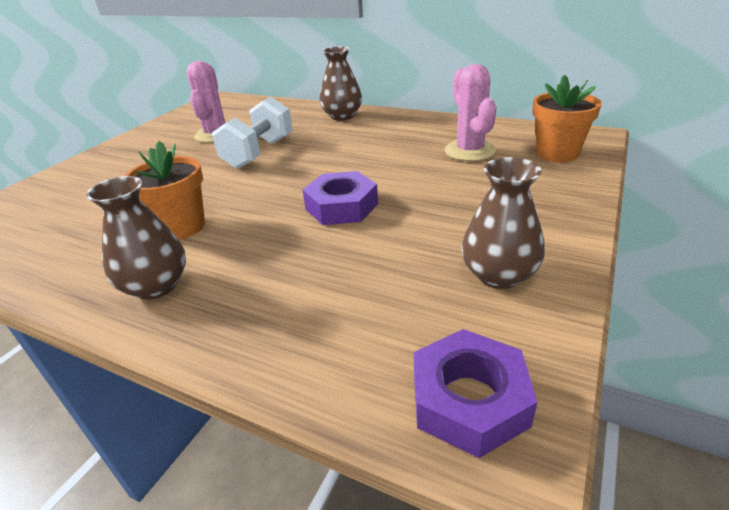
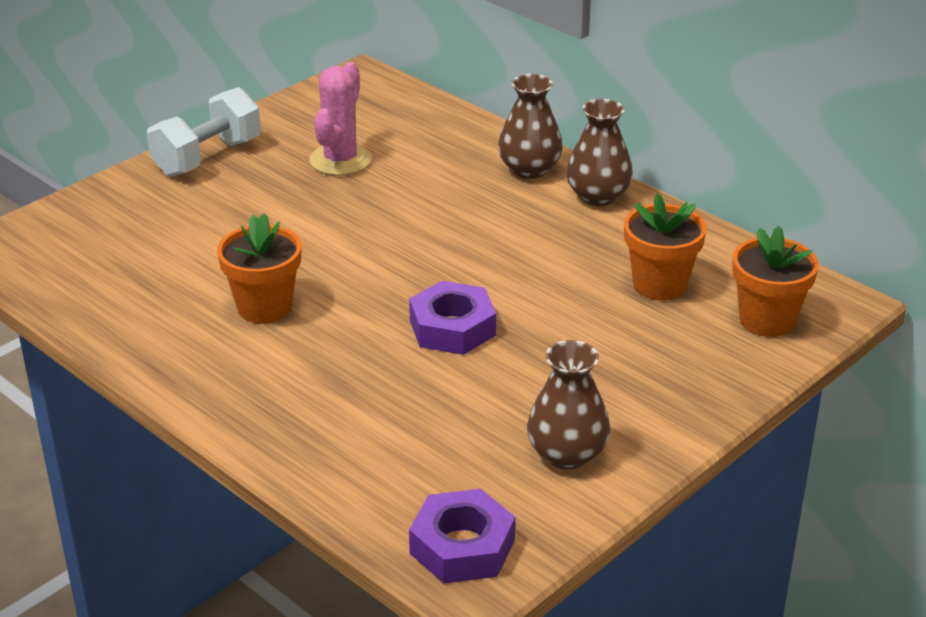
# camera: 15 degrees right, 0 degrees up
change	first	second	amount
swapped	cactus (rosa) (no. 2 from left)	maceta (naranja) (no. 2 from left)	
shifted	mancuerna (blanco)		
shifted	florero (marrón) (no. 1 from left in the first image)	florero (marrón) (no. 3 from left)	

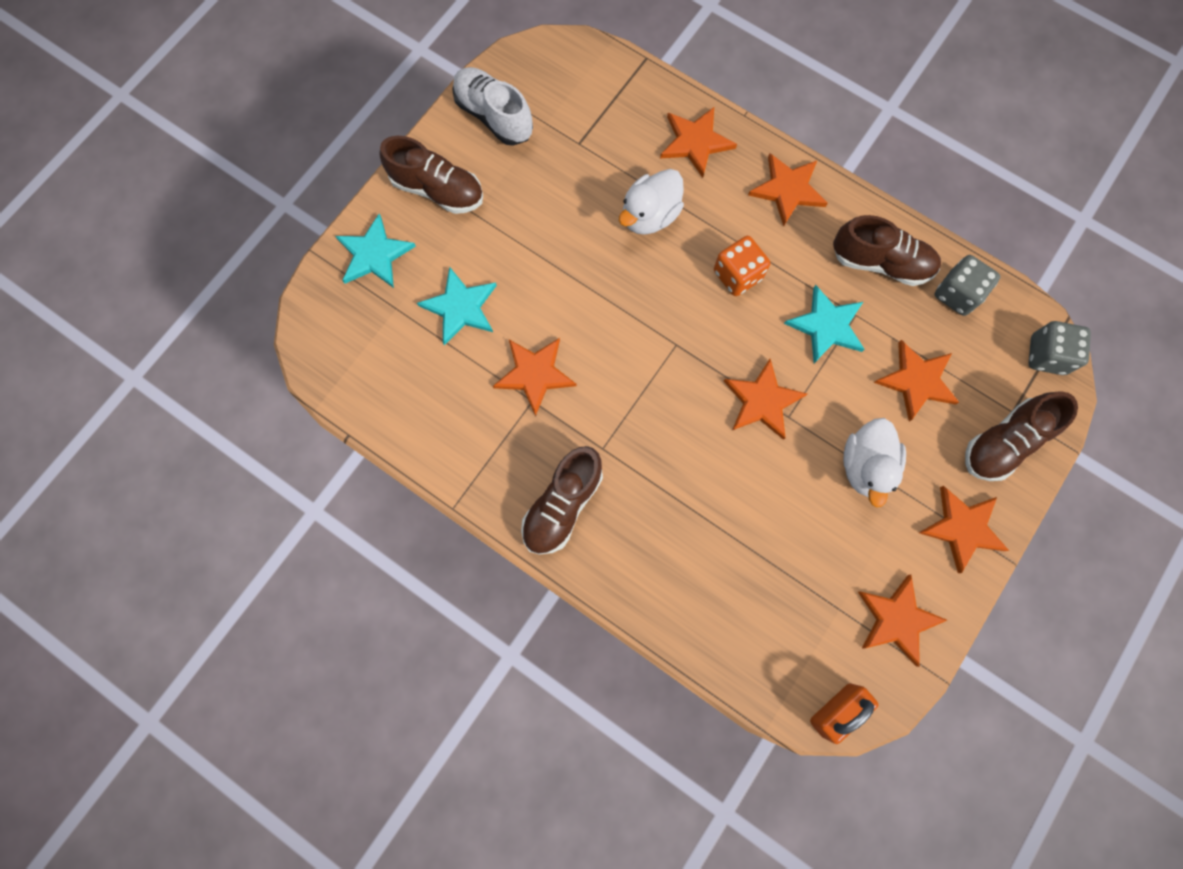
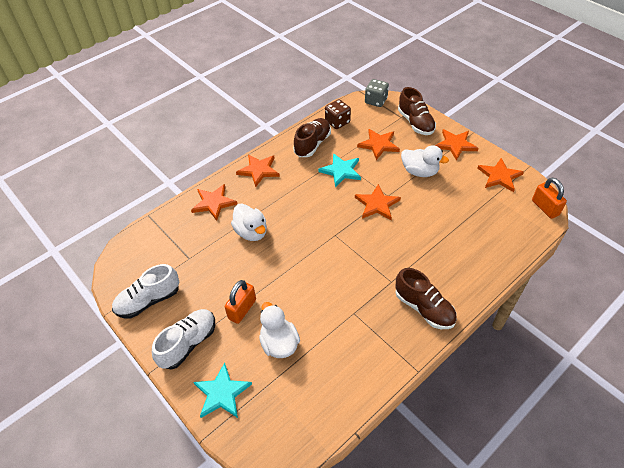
# camera: 75 degrees left, 25 degrees down
change	first	second	amount
repainted	zapato (marrón) (no. 1 from left)	zapato (blanco) (no. 2 from left)	
gone	dado (naranja)		
repainted	dado (gris) (no. 1 from left)	dado (marrón)	
swapped	estrella (turquesa) (no. 2 from left)	pato (blanco) (no. 2 from left)	
gone	estrella (naranja) (no. 1 from left)		
new		candado (naranja) (no. 1 from left)	

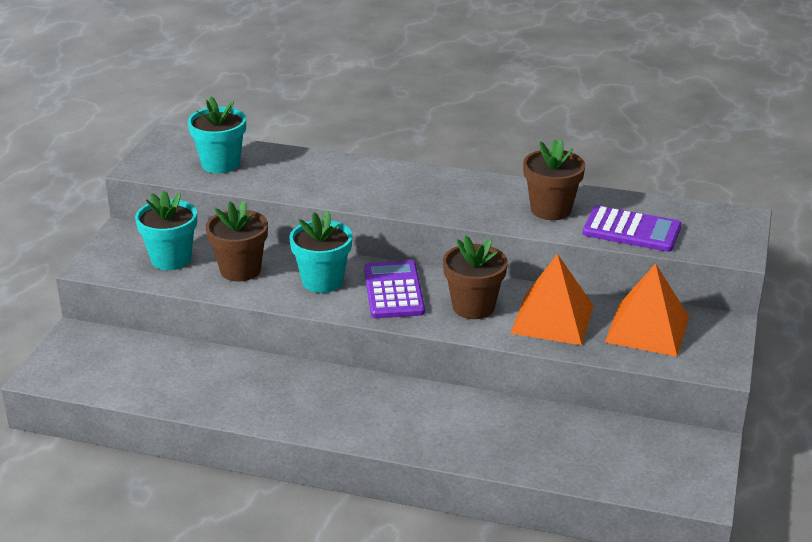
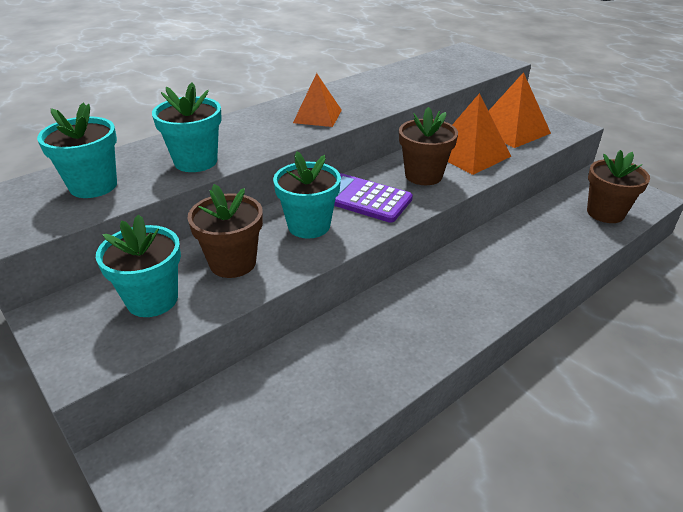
# camera: 55 degrees left, 5 degrees up
change	first	second	amount
shifted	maceta (marrón) (no. 3 from left)		
gone	calculadora (morado) (no. 2 from left)		
new		pirámide (naranja) (no. 1 from left)	
new		maceta (turquesa) (no. 3 from left)	

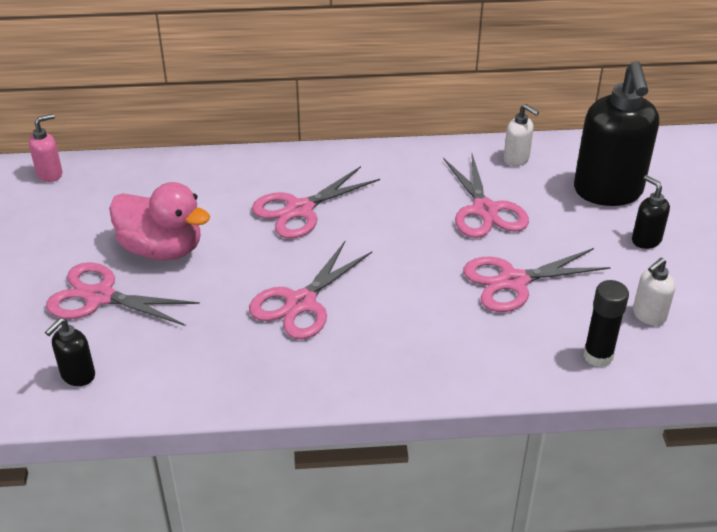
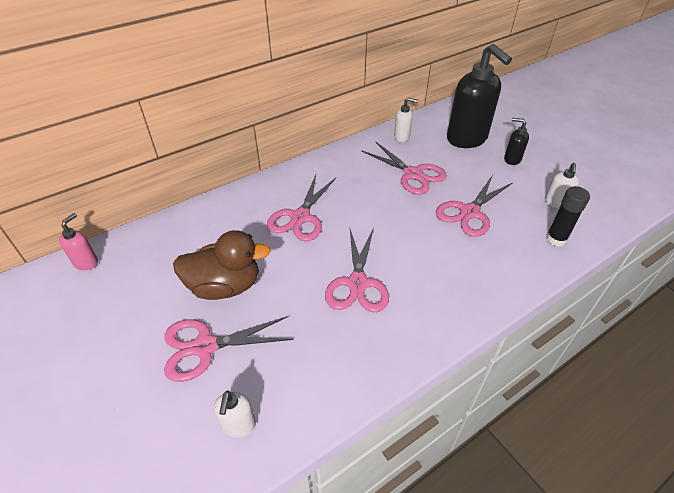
# camera: 30 degrees left, 5 degrees up
change	first	second	amount
repainted	pato (rosa)	pato (marrón)	
repainted	dispensador de jabón (negro) (no. 1 from left)	dispensador de jabón (blanco) (no. 1 from left)	

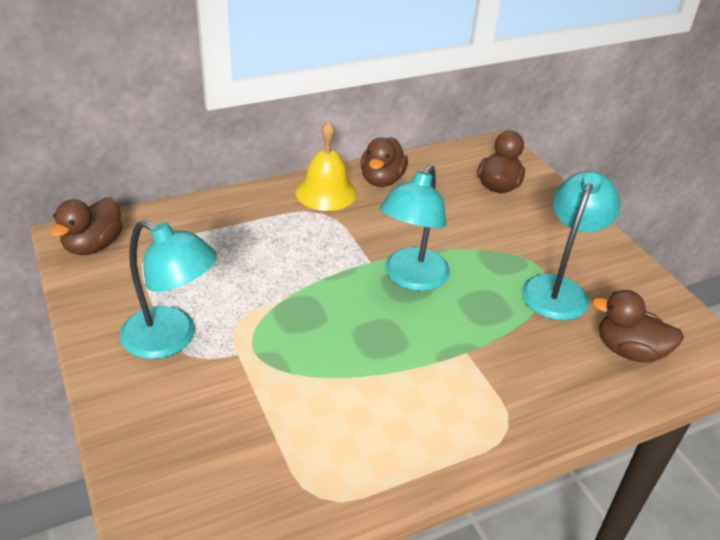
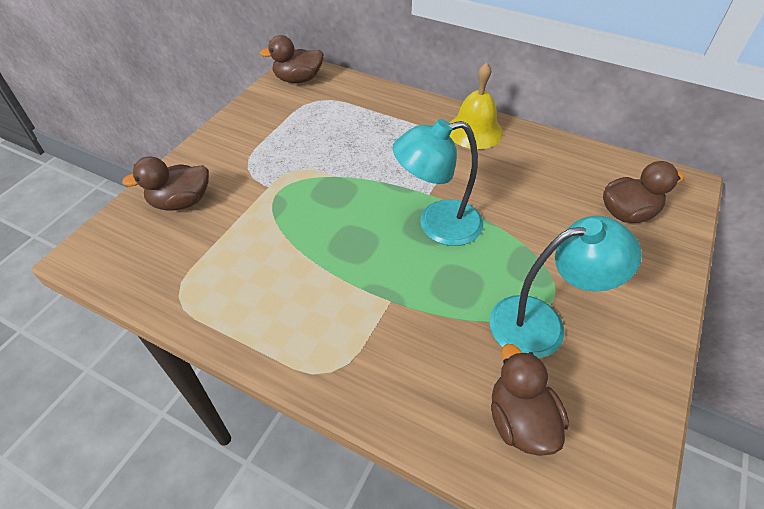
# camera: 55 degrees right, 10 degrees up
change	first	second	amount
shifted	pato (marrón) (no. 2 from left in the first image)	pato (marrón) (no. 1 from left)	
gone	lámpara (turquesa) (no. 1 from left)		

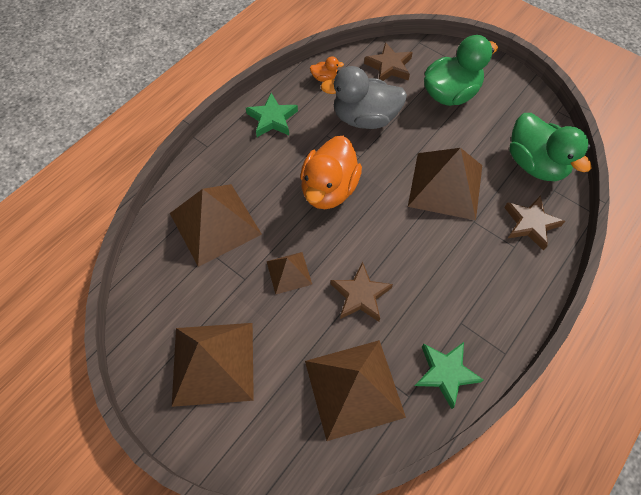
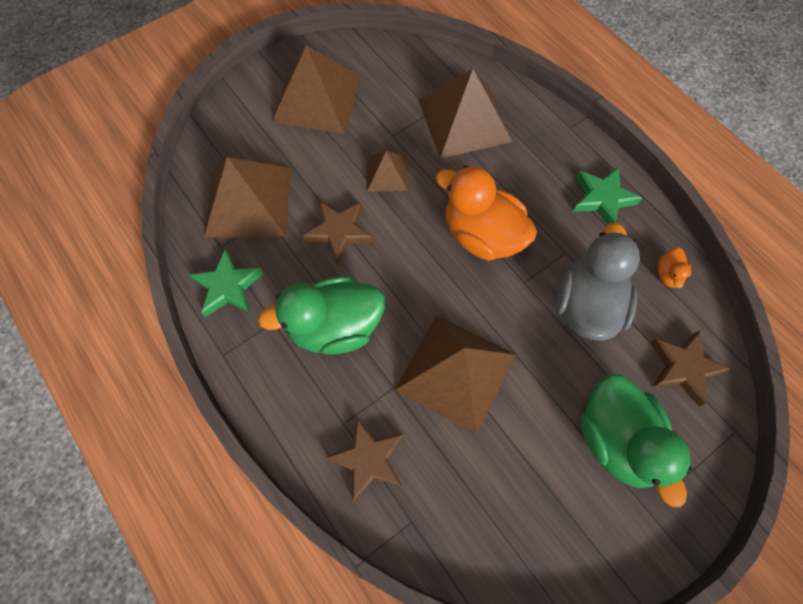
# camera: 105 degrees right, 5 degrees up
change	first	second	amount
shifted	pato (verde) (no. 2 from left in the first image)	pato (verde) (no. 1 from left)	

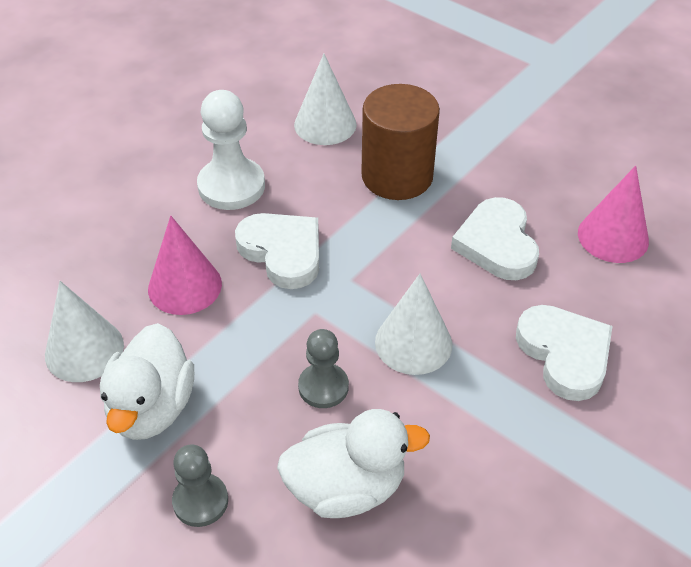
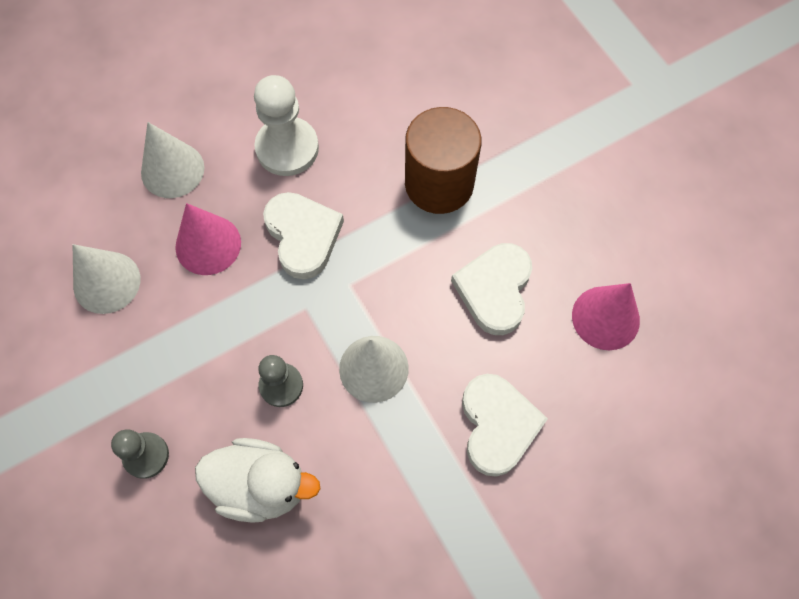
# camera: 20 degrees right, 20 degrees up
change	first	second	amount
shifted	cono (blanco) (no. 2 from left)		
gone	pato (blanco) (no. 1 from left)		

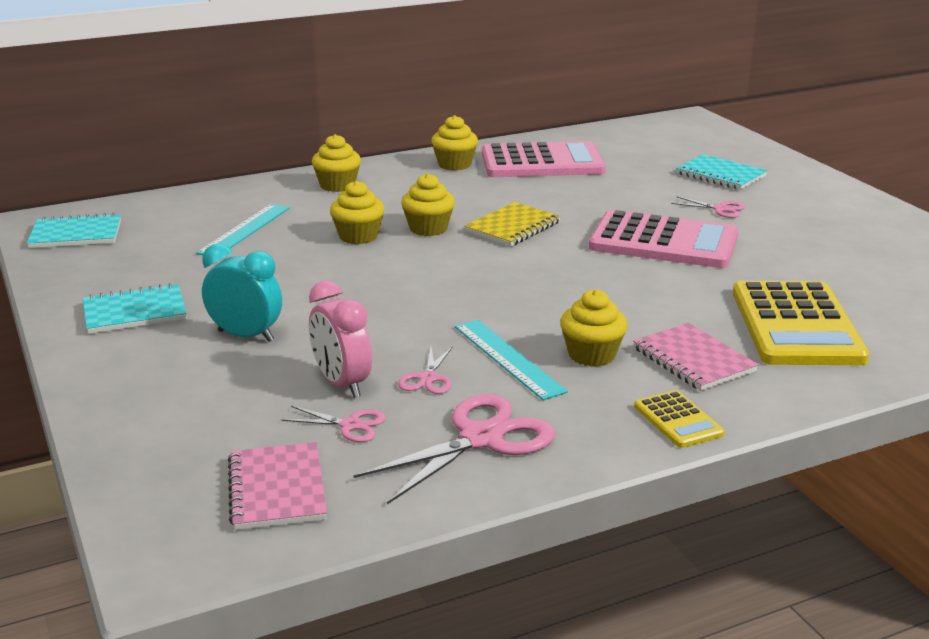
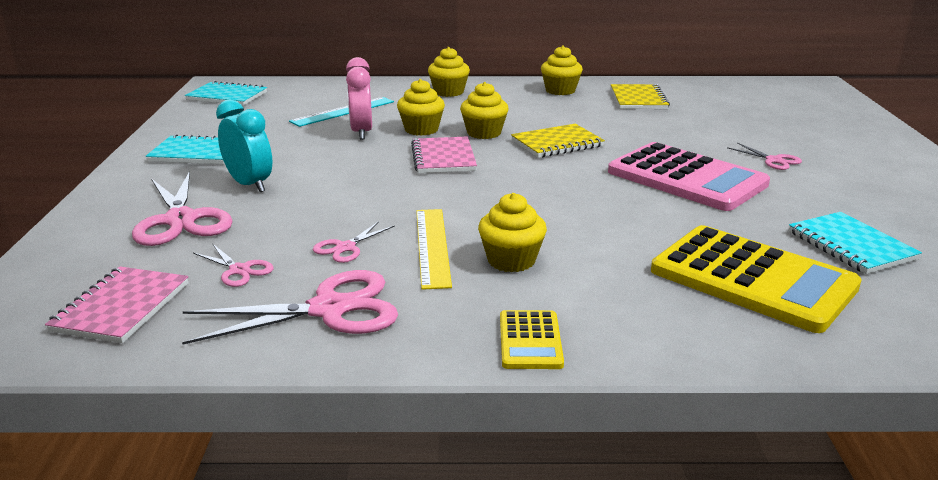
# camera: 25 degrees right, 0 degrees up
change	first	second	amount
swapped	calculadora (rosa) (no. 1 from left)	cuaderno (amarillo) (no. 2 from left)	
shifted	cuaderno (turquesa) (no. 3 from left)		
shifted	despertador (rosa)		
rotated	calculadora (amarillo) (no. 2 from left)		75 degrees counterclockwise
repainted	regla (turquesa) (no. 2 from left)	regla (amarillo)	
shifted	cuaderno (rosa) (no. 2 from left)		
new		tijeras (rosa) (no. 1 from left)	

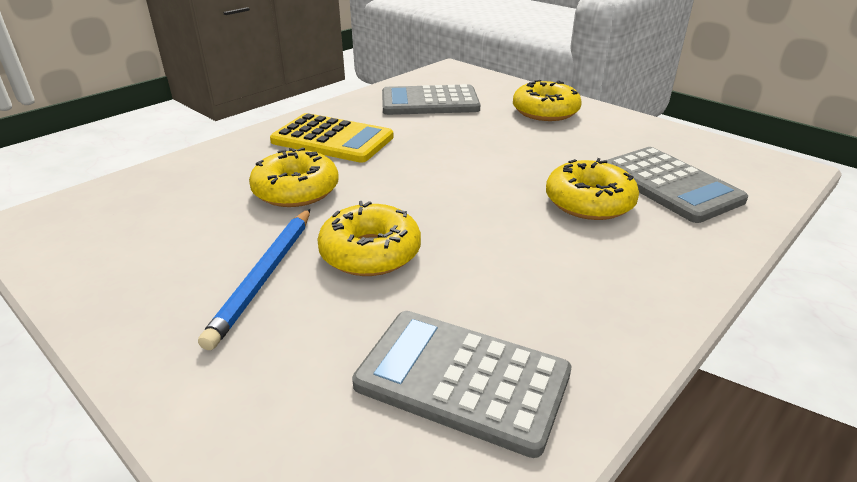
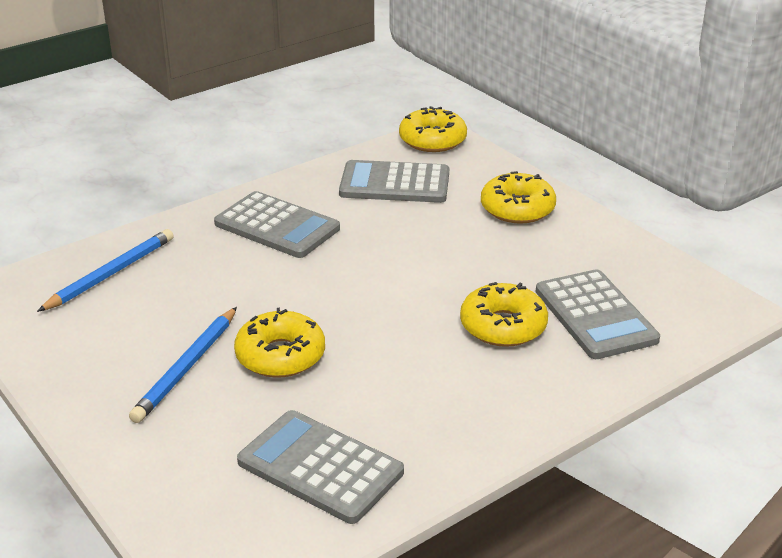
# camera: 10 degrees right, 0 degrees up
change	first	second	amount
repainted	calculadora (amarillo)	calculadora (gris) (no. 1 from left)	
shifted	rosquilla (amarillo) (no. 1 from left in the first image)	rosquilla (amarillo) (no. 2 from left)	
new		lápiz (azul) (no. 1 from left)	

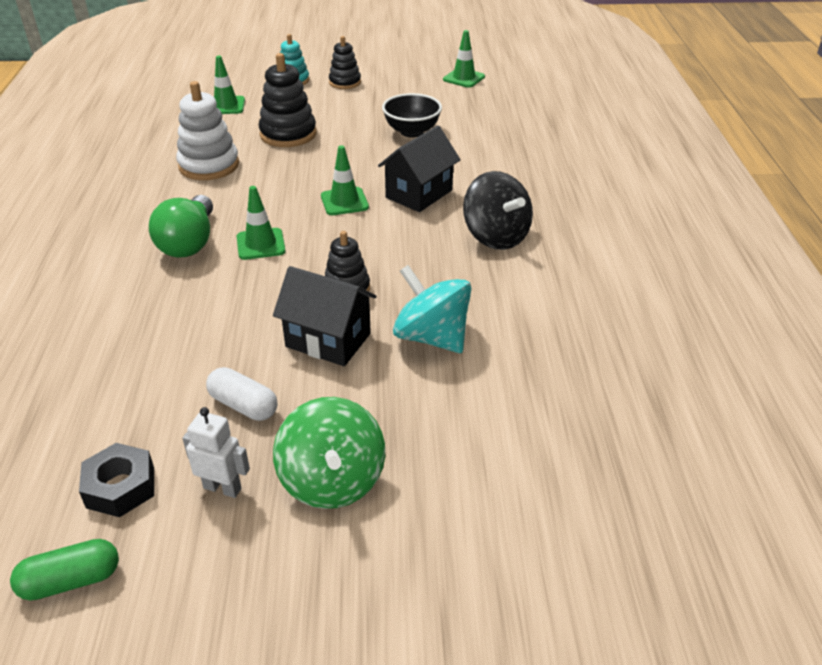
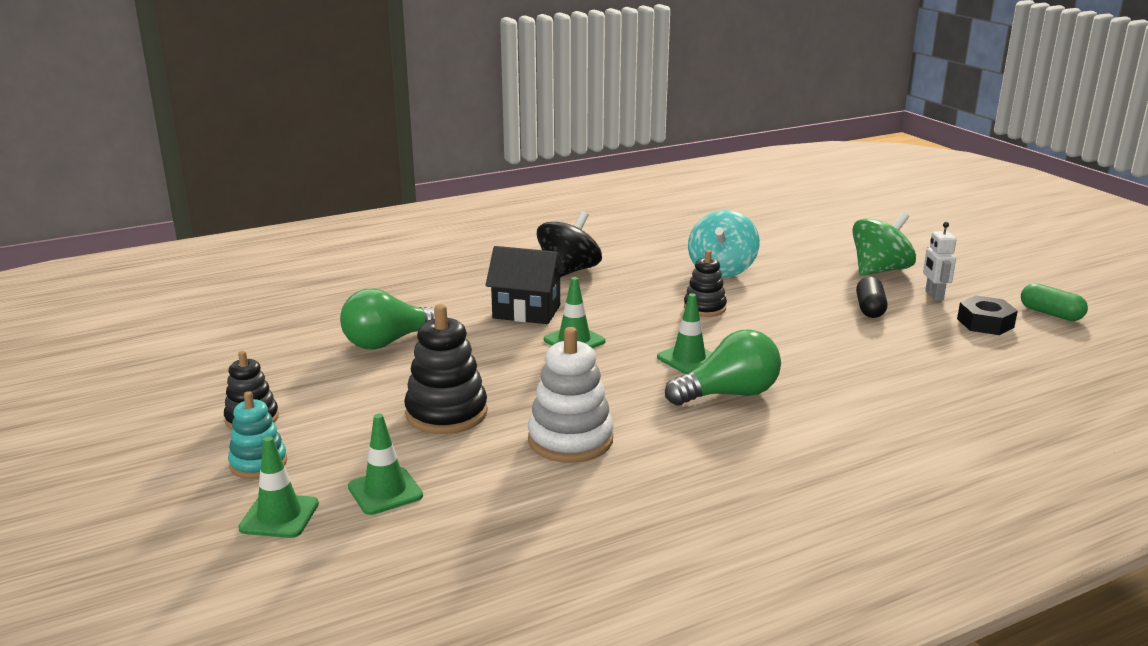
# camera: 115 degrees left, 15 degrees down
change	first	second	amount
shifted	cono de tráfico (verde) (no. 4 from left in the first image)	cono de tráfico (verde) (no. 1 from left)	
swapped	cuenco (negro)	bombilla (verde) (no. 1 from left)	
gone	casa (negro) (no. 1 from left)		
repainted	cápsula (blanco)	cápsula (negro)	

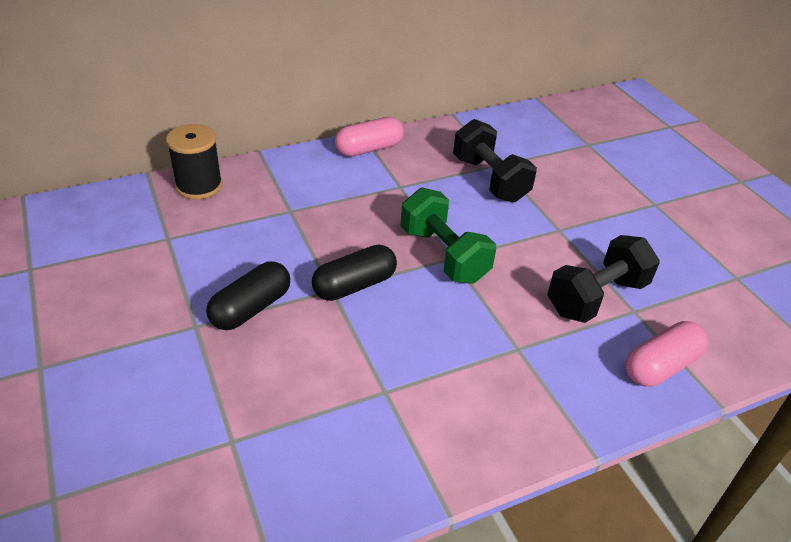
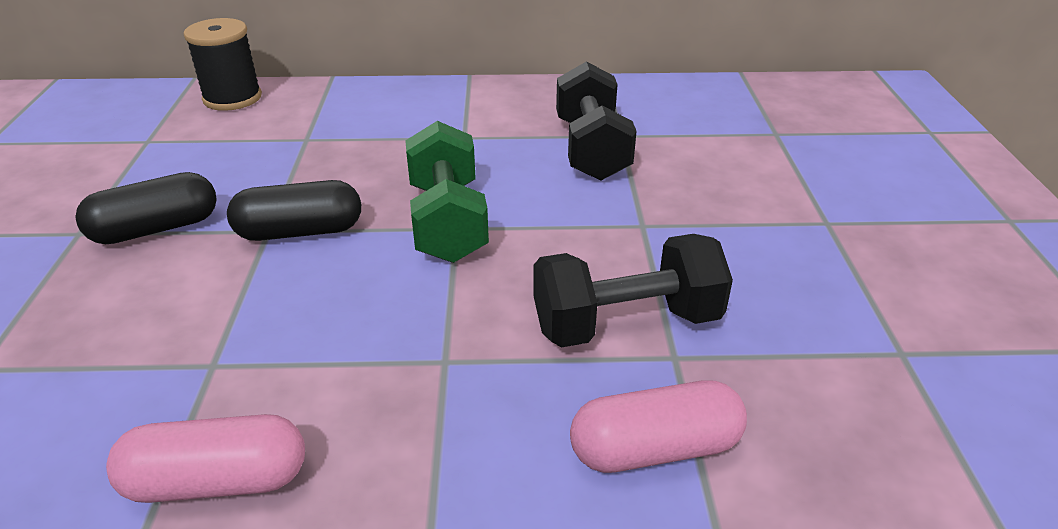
# camera: 25 degrees right, 5 degrees down
change	first	second	amount
shifted	cápsula (rosa) (no. 1 from left)		

